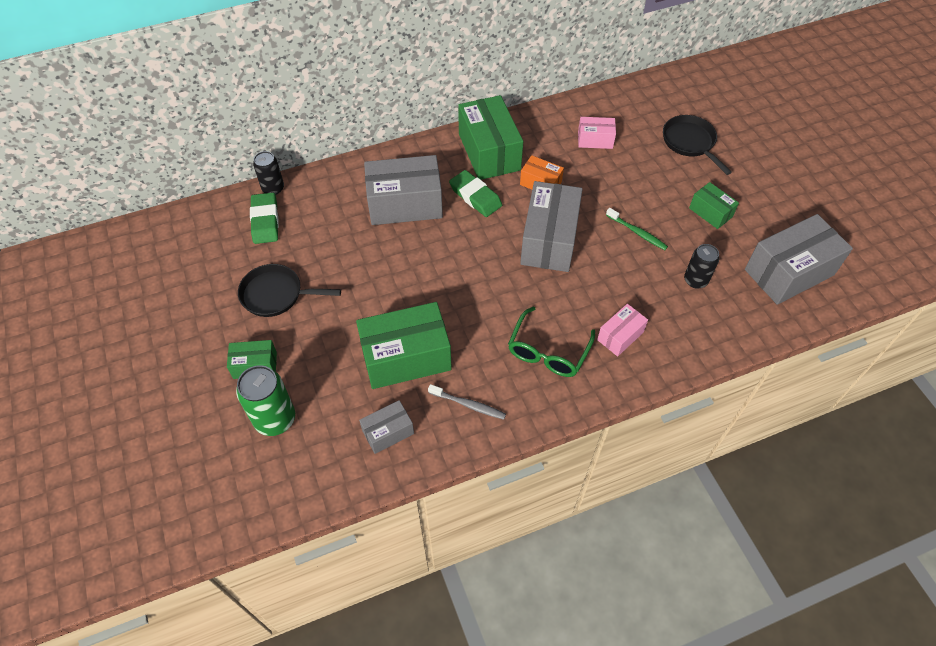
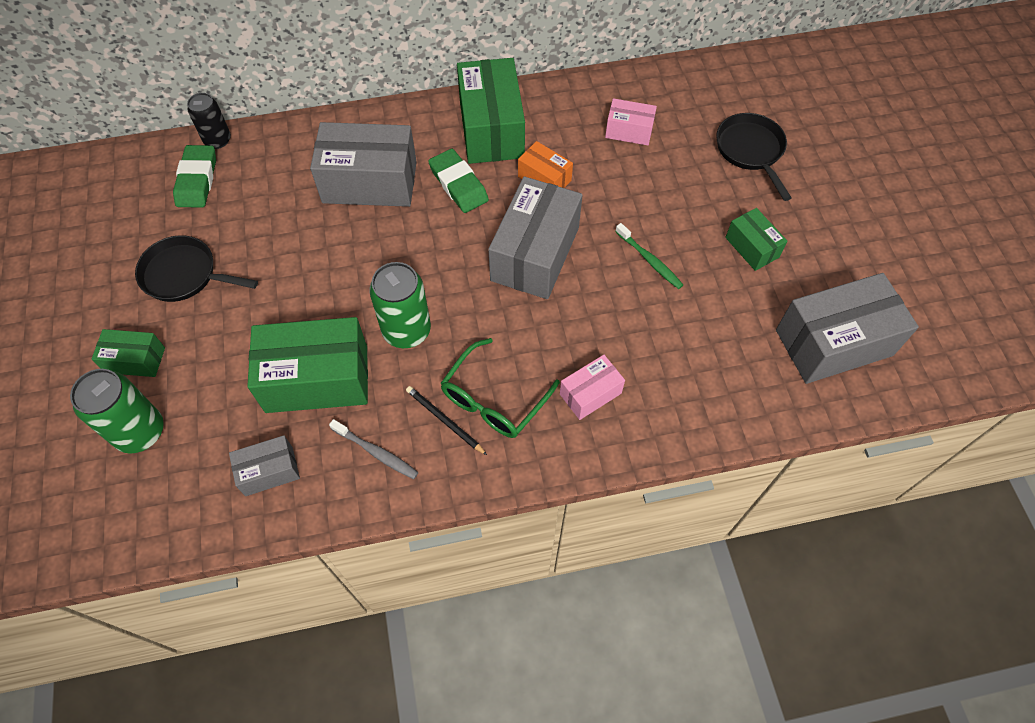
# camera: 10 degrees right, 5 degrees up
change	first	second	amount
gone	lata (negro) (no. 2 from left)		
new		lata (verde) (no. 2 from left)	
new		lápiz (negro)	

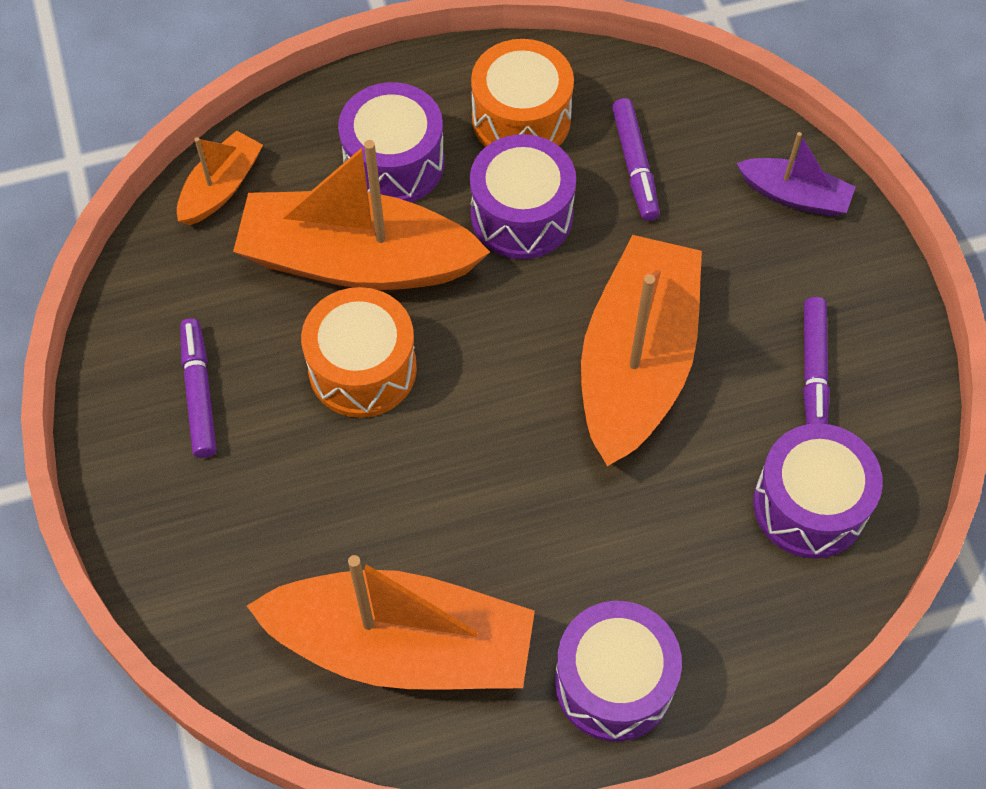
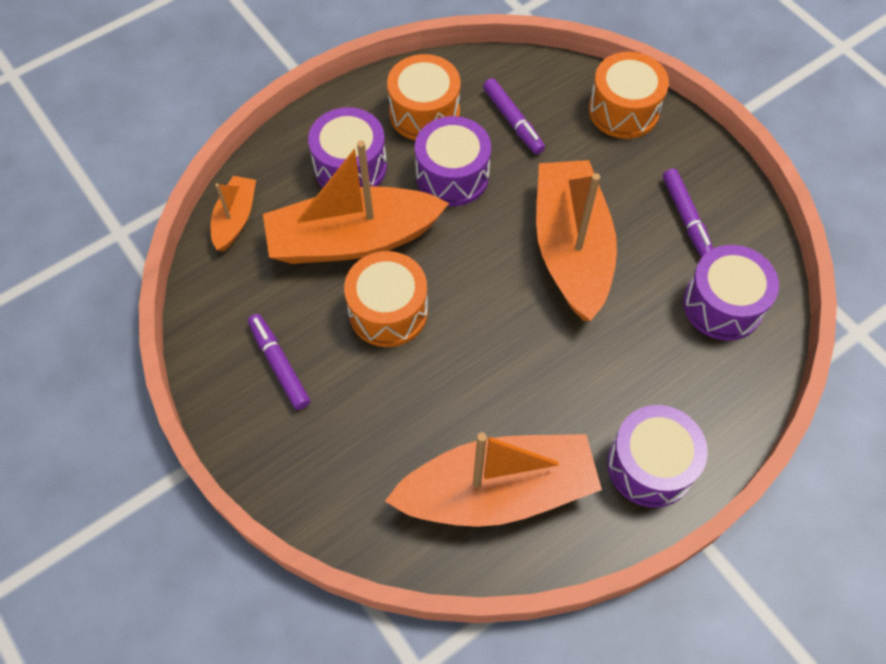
# camera: 20 degrees left, 0 degrees up
change	first	second	amount
swapped	barco (morado)	tambor (naranja) (no. 3 from left)	

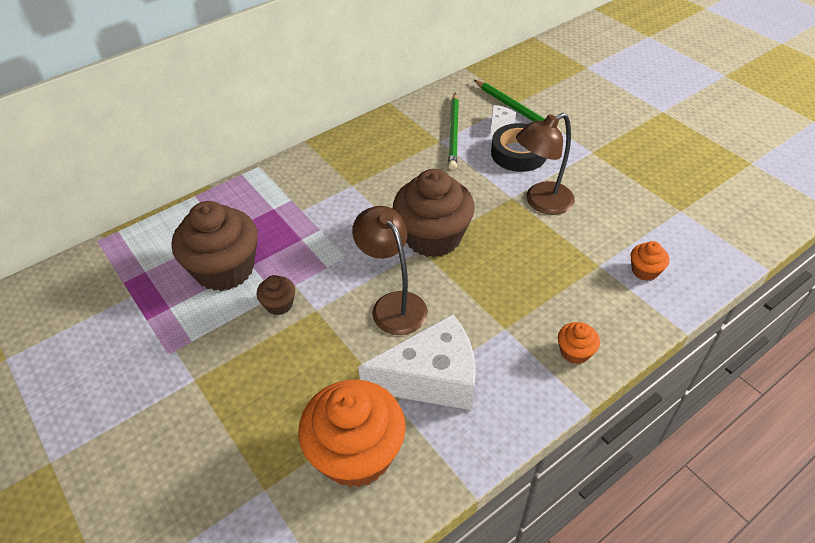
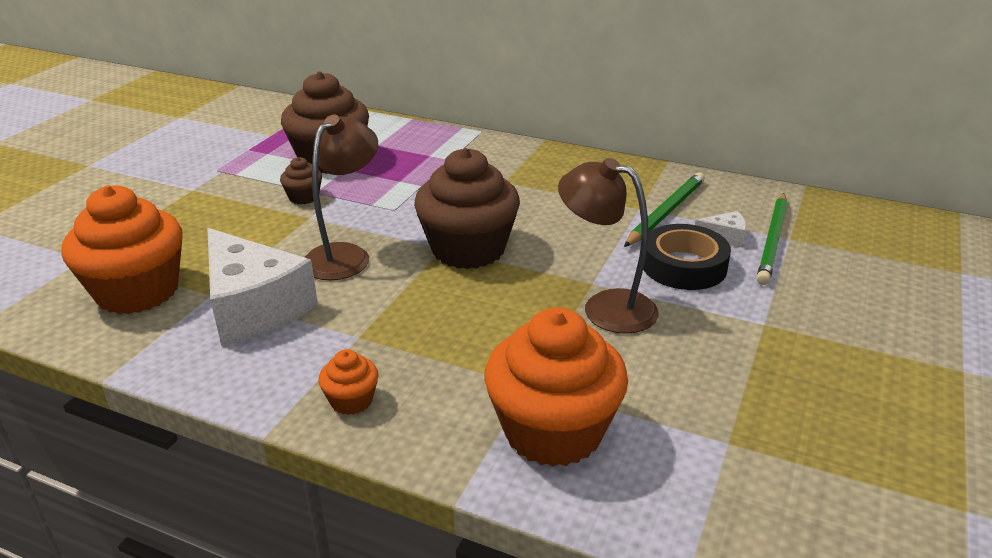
# camera: 60 degrees right, 15 degrees down
change	first	second	amount
rotated	lápiz (verde) (no. 1 from left)		150 degrees clockwise
scaled	magdalena (naranja) (no. 3 from left)		x2.24

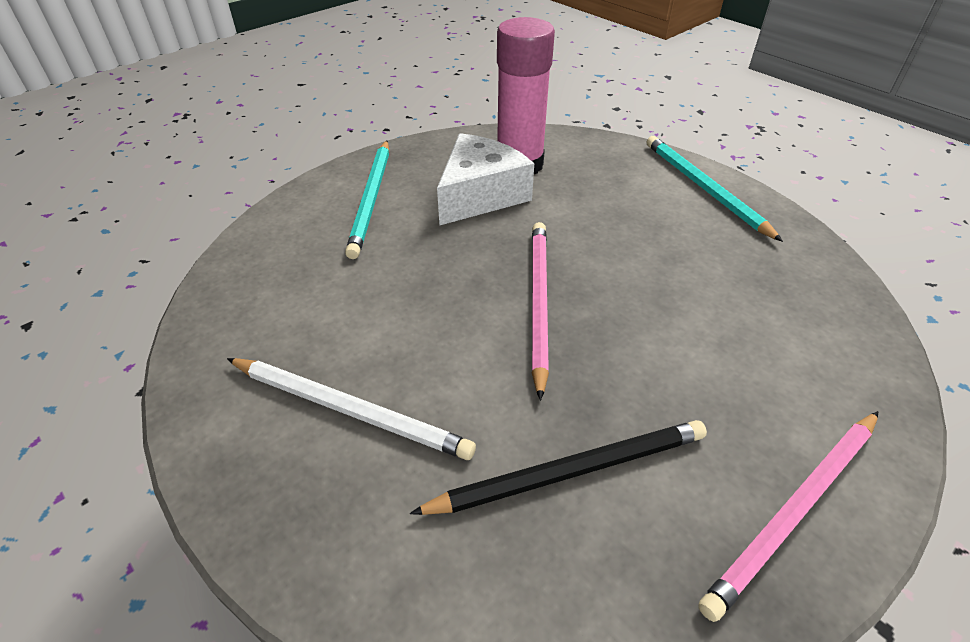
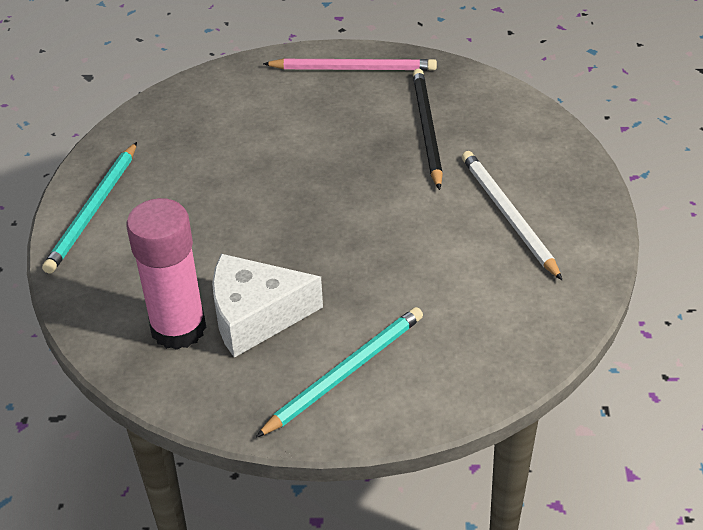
# camera: 135 degrees left, 0 degrees up
change	first	second	amount
gone	lápiz (rosa) (no. 1 from left)		
rotated	lápiz (negro)		60 degrees clockwise

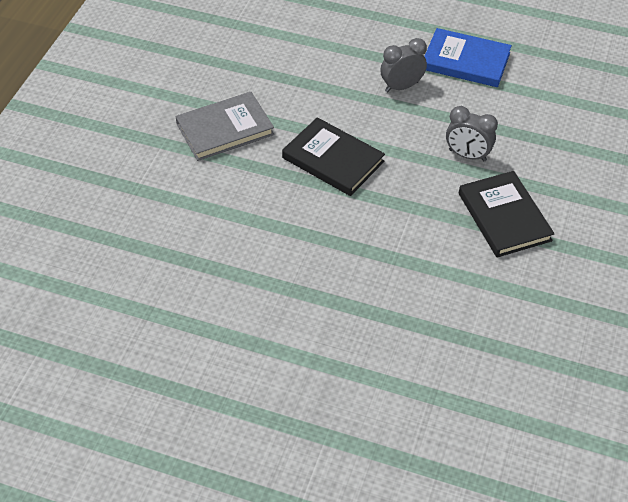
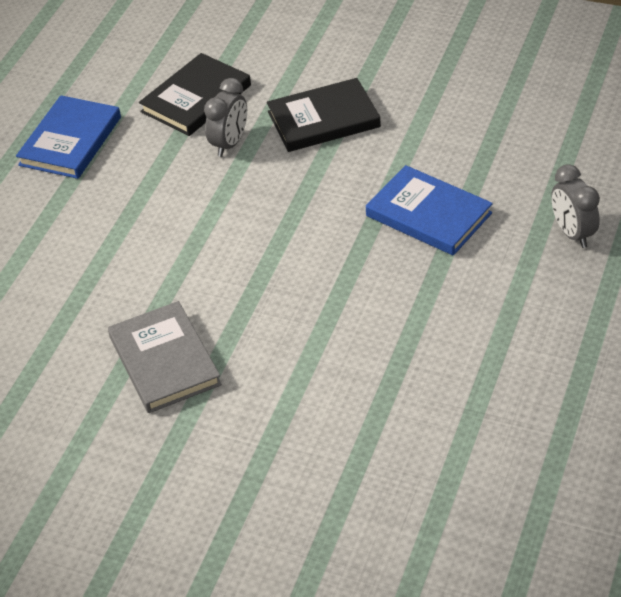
# camera: 85 degrees left, 5 degrees down
change	first	second	amount
shifted	despertador (gris) (no. 1 from left in the first image)	despertador (gris) (no. 2 from left)	
shifted	libro (negro) (no. 1 from left)		
new		libro (azul) (no. 2 from left)	

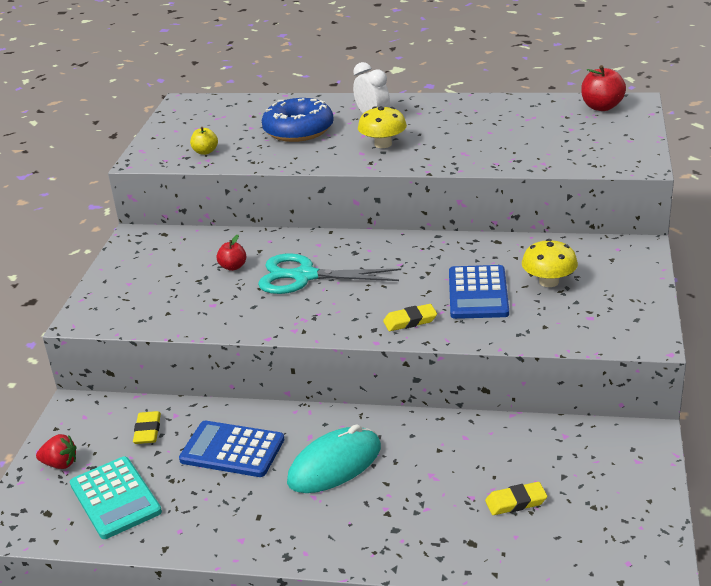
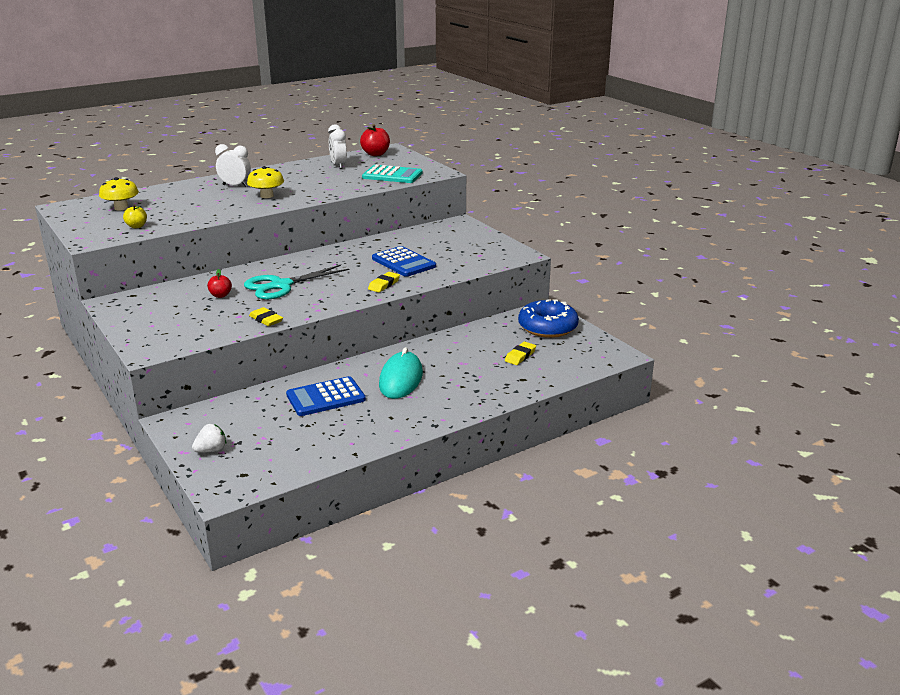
# camera: 45 degrees left, 5 degrees down
change	first	second	amount
shifted	rosquilla (azul)		
shifted	seta (amarillo) (no. 2 from left in the first image)	seta (amarillo) (no. 1 from left)	
shifted	goma de borrar (amarillo) (no. 1 from left)		
repainted	fresa (rojo)	fresa (blanco)	
shifted	calculadora (turquesa)		
new		despertador (blanco) (no. 2 from left)	

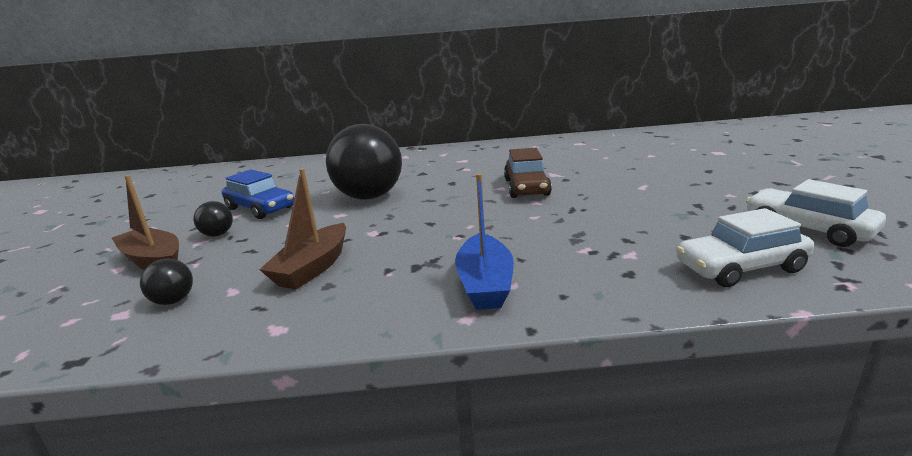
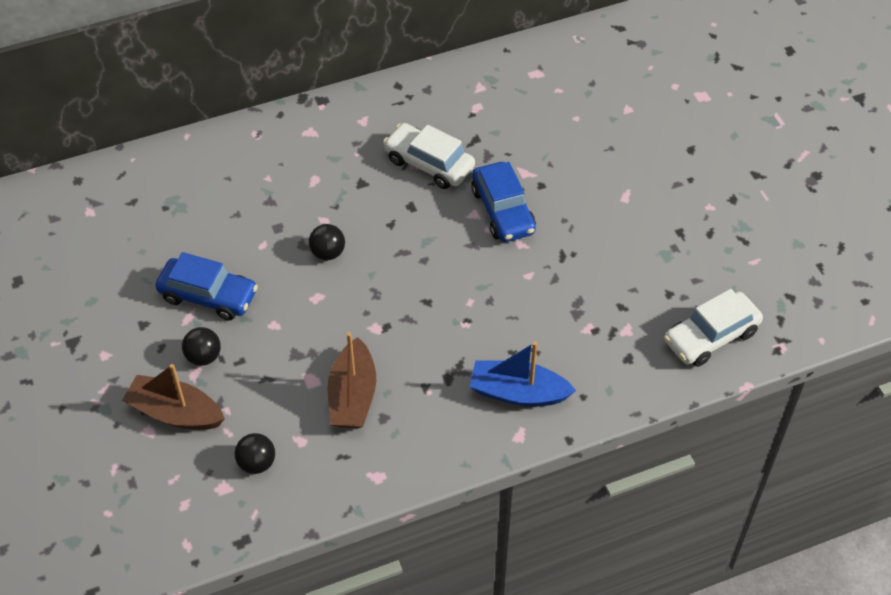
# camera: 20 degrees left, 30 degrees up
change	first	second	amount
scaled	pelota (negro) (no. 3 from left)		x0.42
repainted	coche (marrón)	coche (azul) (no. 2 from left)	
rotated	barco (azul)		120 degrees clockwise
shifted	coche (blanco) (no. 2 from left in the first image)	coche (blanco) (no. 1 from left)	

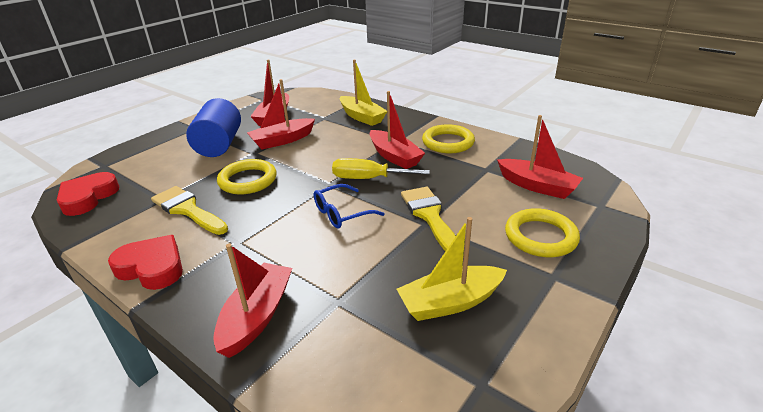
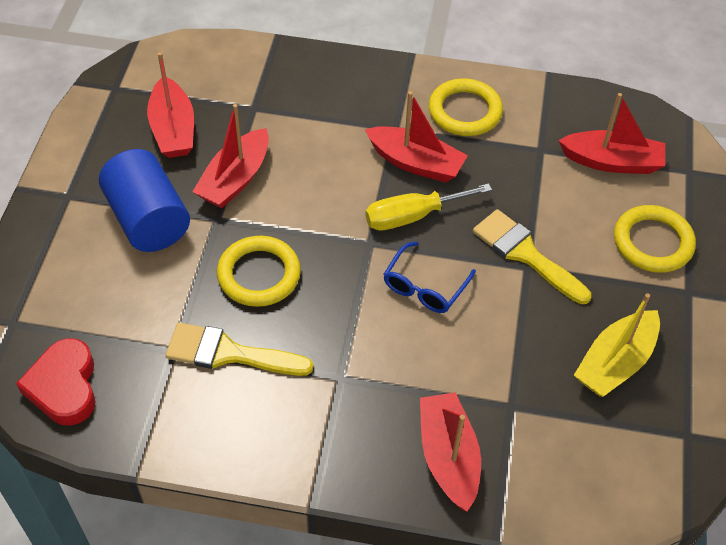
# camera: 30 degrees left, 20 degrees up
change	first	second	amount
gone	barco (amarillo) (no. 1 from left)		
gone	corazón (rojo) (no. 2 from left)		

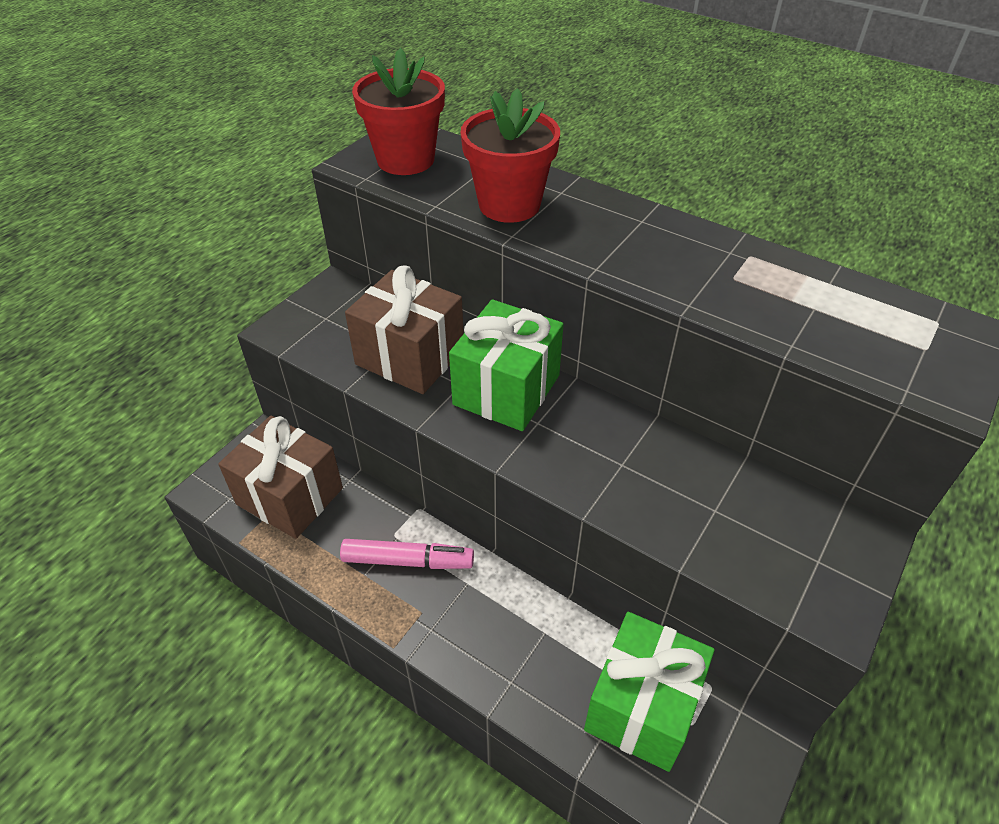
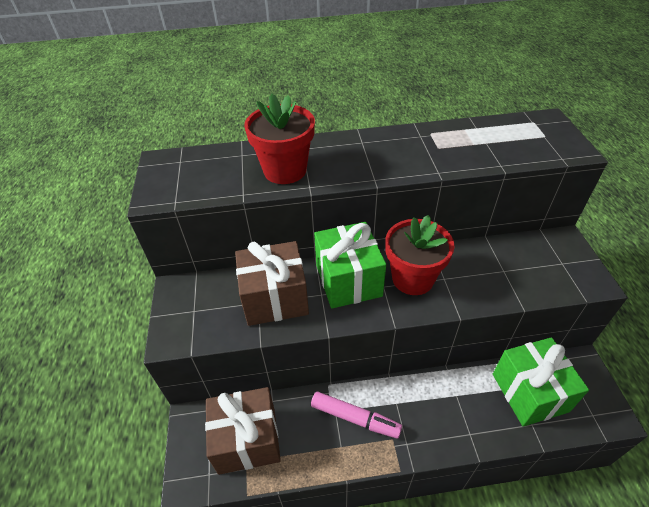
# camera: 40 degrees left, 0 degrees up
change	first	second	amount
shifted	maceta (rojo) (no. 1 from left in the first image)	maceta (rojo) (no. 2 from left)	
rotated	rotulador (rosa)		60 degrees clockwise

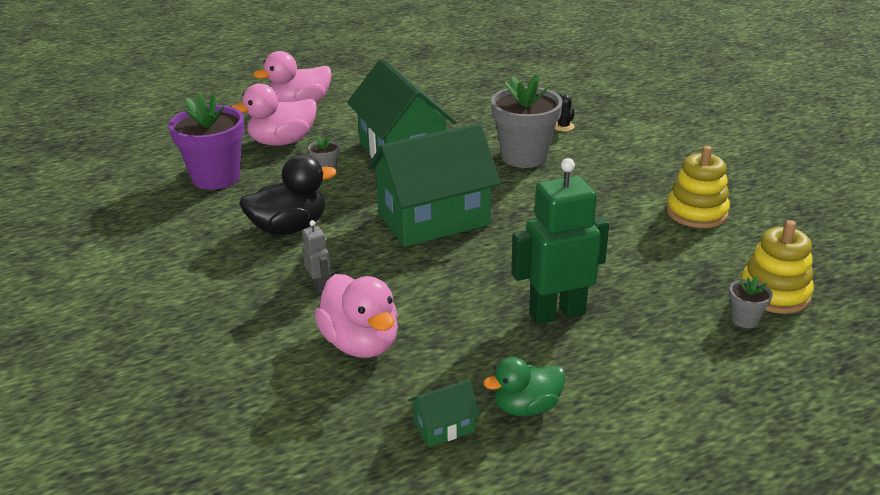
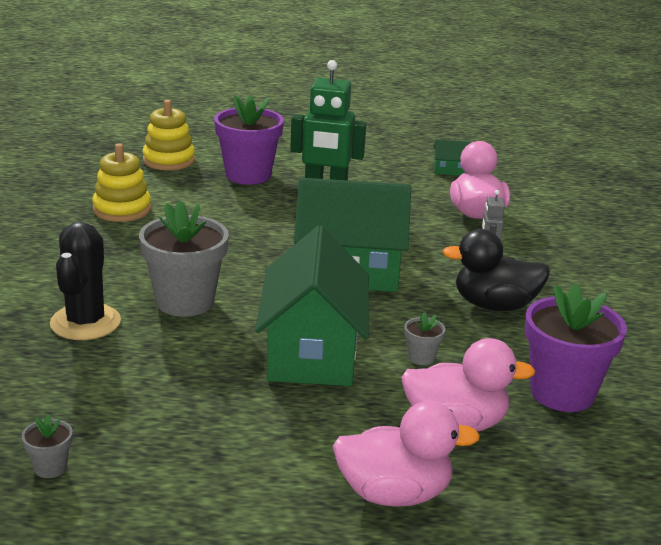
# camera: 155 degrees left, 5 degrees down
change	first	second	amount
scaled	cactus (negro)		x2.33
shifted	maceta (gris) (no. 3 from left in the first image)	maceta (gris) (no. 1 from left)	
gone	pato (verde)		
new		maceta (morado) (no. 1 from left)	

